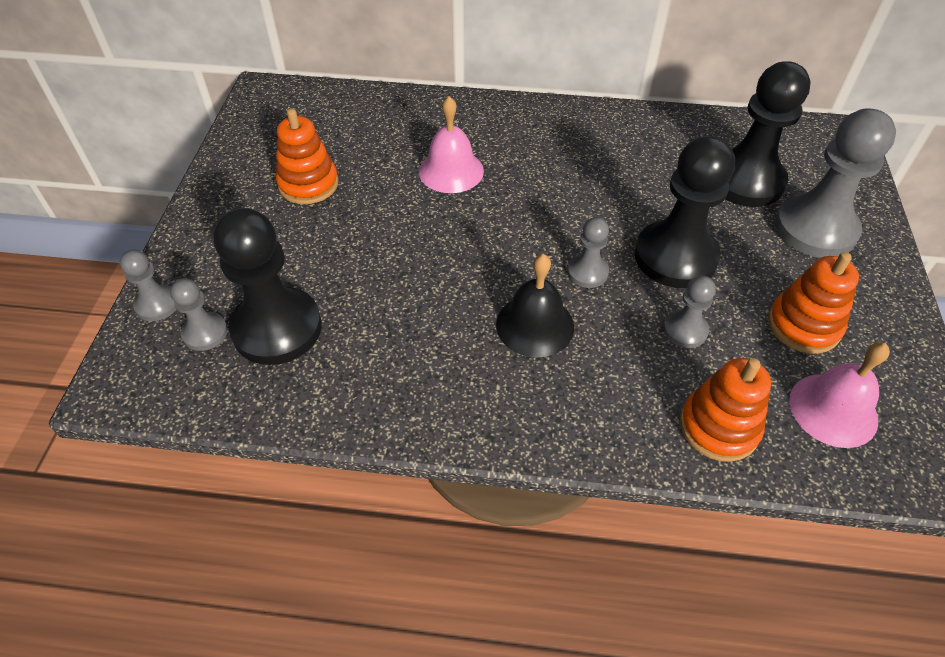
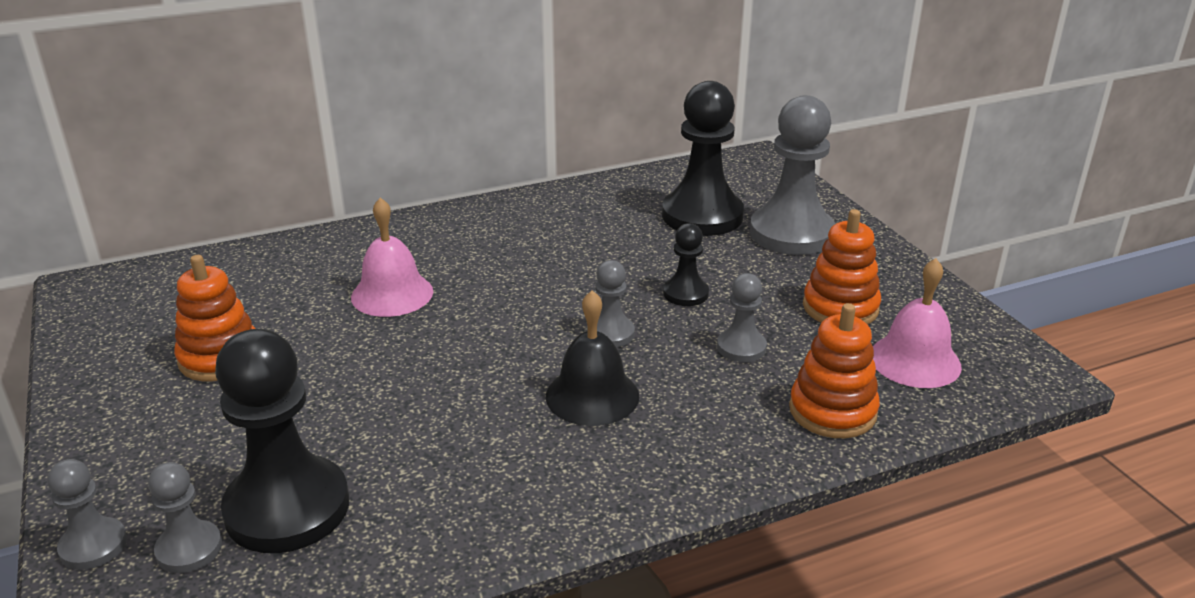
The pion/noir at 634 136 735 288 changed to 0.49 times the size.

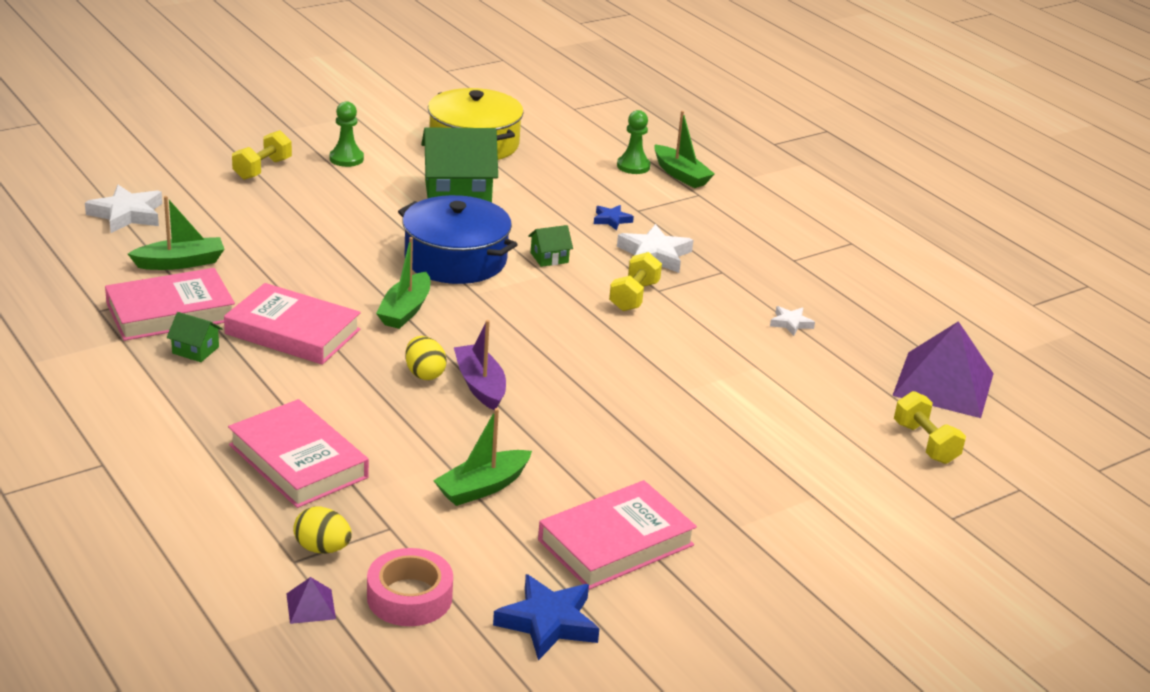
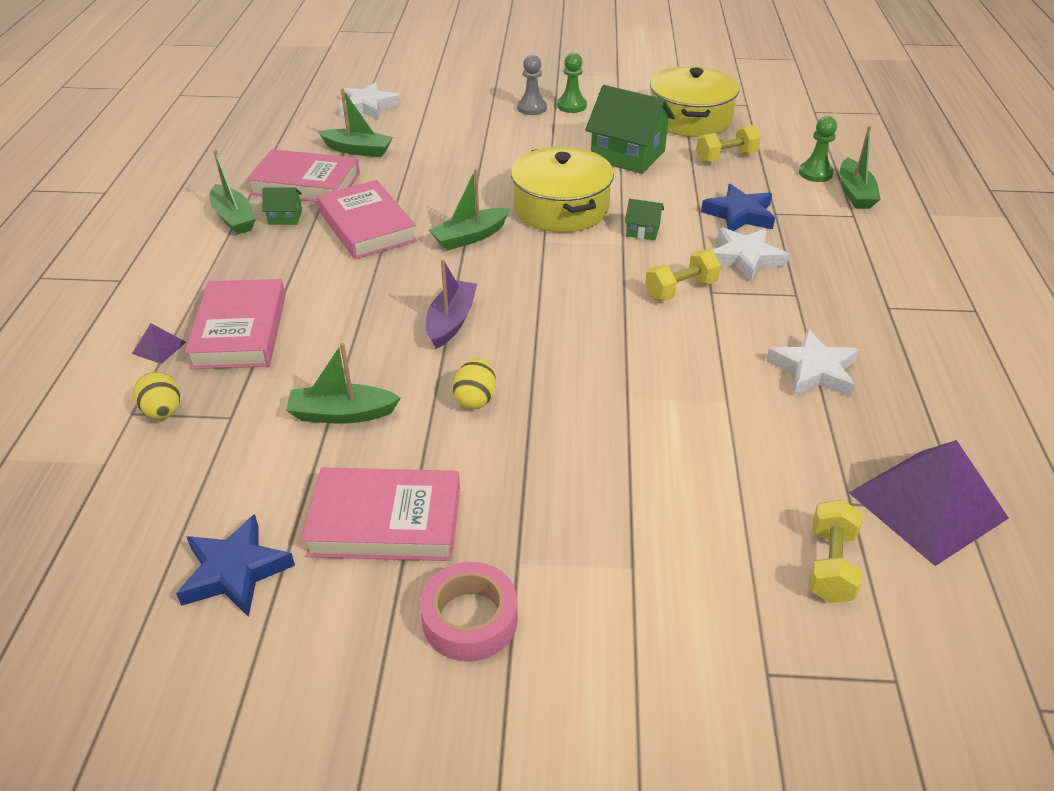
The pyramide/violet moved from 286 577 336 624 to 132 323 186 364.
The bateau/vert at 210 150 256 234 appeared.
The maison/vert at 167 312 222 362 turned 60 degrees counterclockwise.
The ruban adhésif/rose moved from 367 548 453 626 to 420 562 518 662.
The œuf/jaune moved from 405 336 447 380 to 453 359 496 409.
The marmite/bleu at 398 195 518 284 became the marmite/jaune at 511 147 614 232.
The pion/gris at 517 55 547 115 appeared.
The haltère/jaune moved from 232 130 292 180 to 696 125 761 163.
The étoile/bleu at 594 205 634 230 changed to 1.81 times the size.
The étoile/blanc at 770 306 815 336 changed to 1.81 times the size.

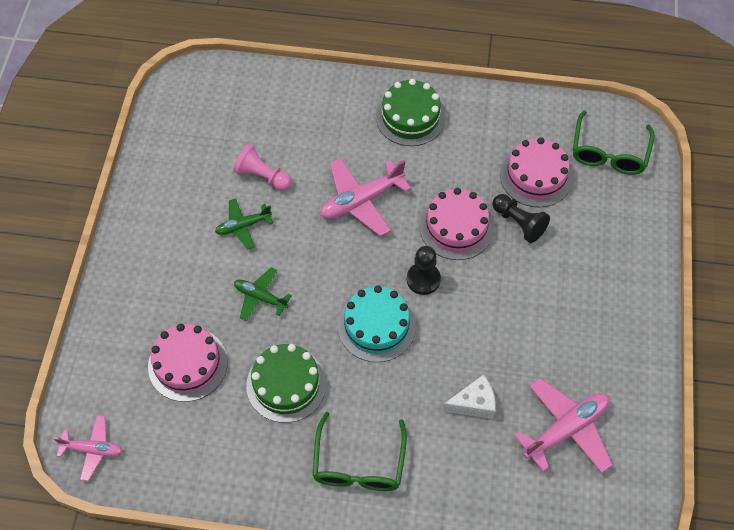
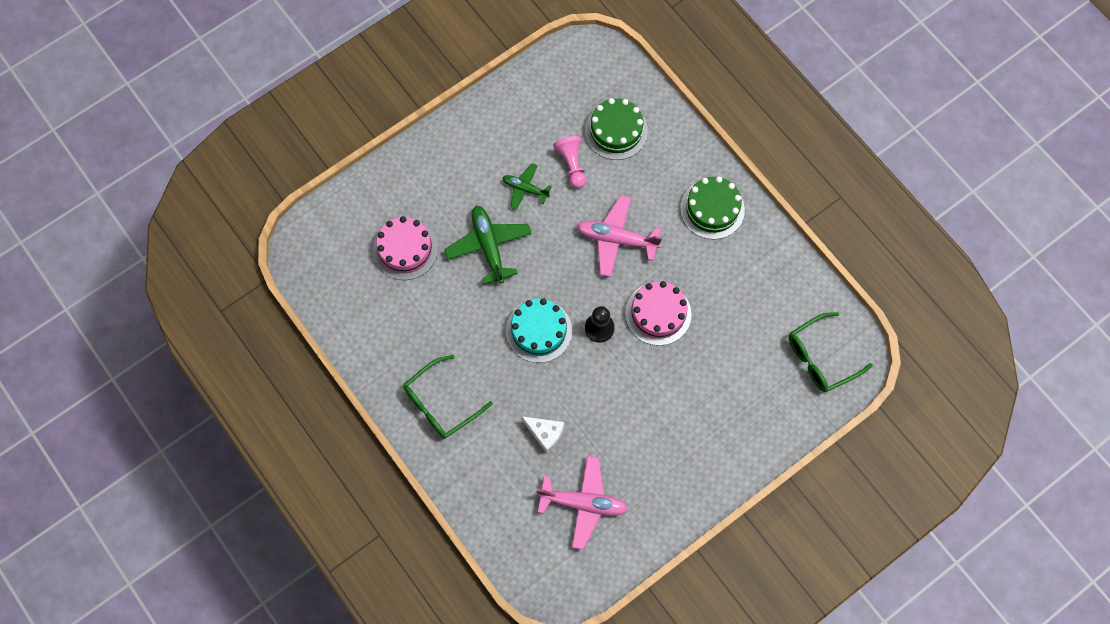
The avion/vert at 234 268 292 321 changed to 1.65 times the size.
The gâteau/vert moved from 246 344 327 423 to 585 98 648 160.
The avion/rose at 53 415 123 481 disappeared.
The pion/noir at 492 194 550 243 disappeared.
The gâteau/rose at 500 137 572 207 disappeared.

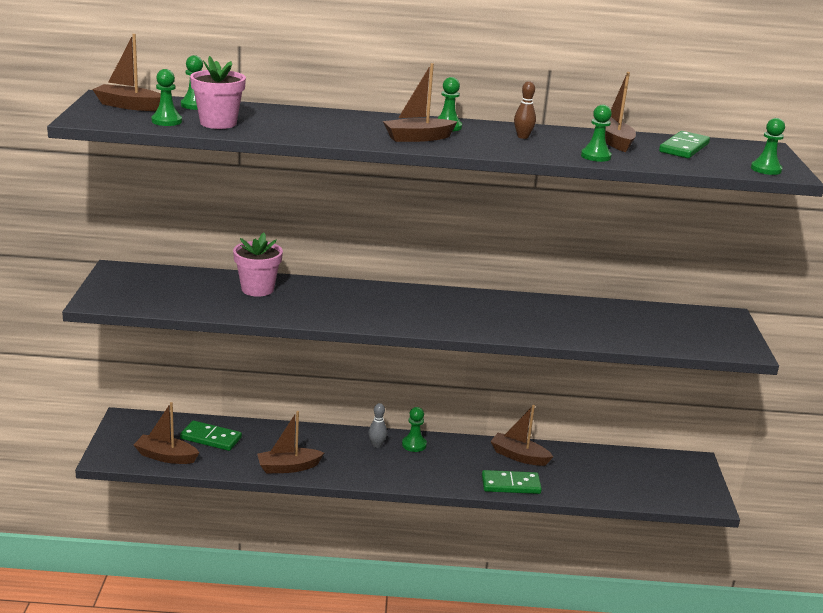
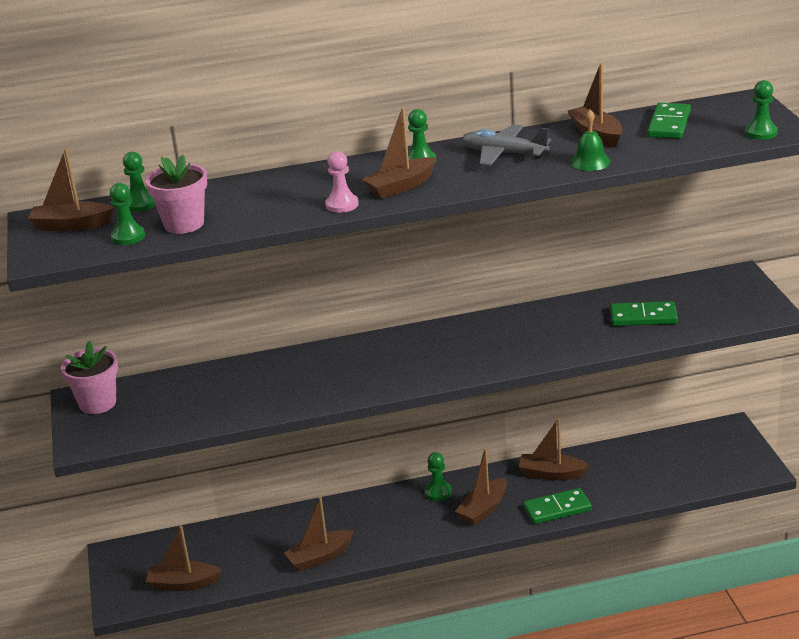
The pot de fleurs/rose moved from 233 233 283 297 to 61 341 118 414.
The pion/rose at 325 151 359 213 appeared.
The bateau/marron at 455 448 507 525 appeared.
The quille/marron at 514 81 536 139 was replaced by the avion/gris at 462 124 551 166.
The pion/vert at 581 105 612 162 was replaced by the cloche/vert at 571 110 611 171.
The domino/vert moved from 180 421 242 451 to 610 301 678 326.
The quille/gris at 369 403 387 448 disappeared.

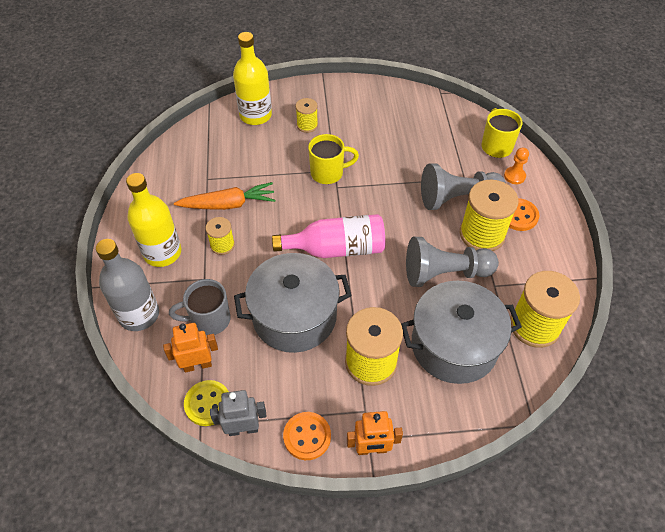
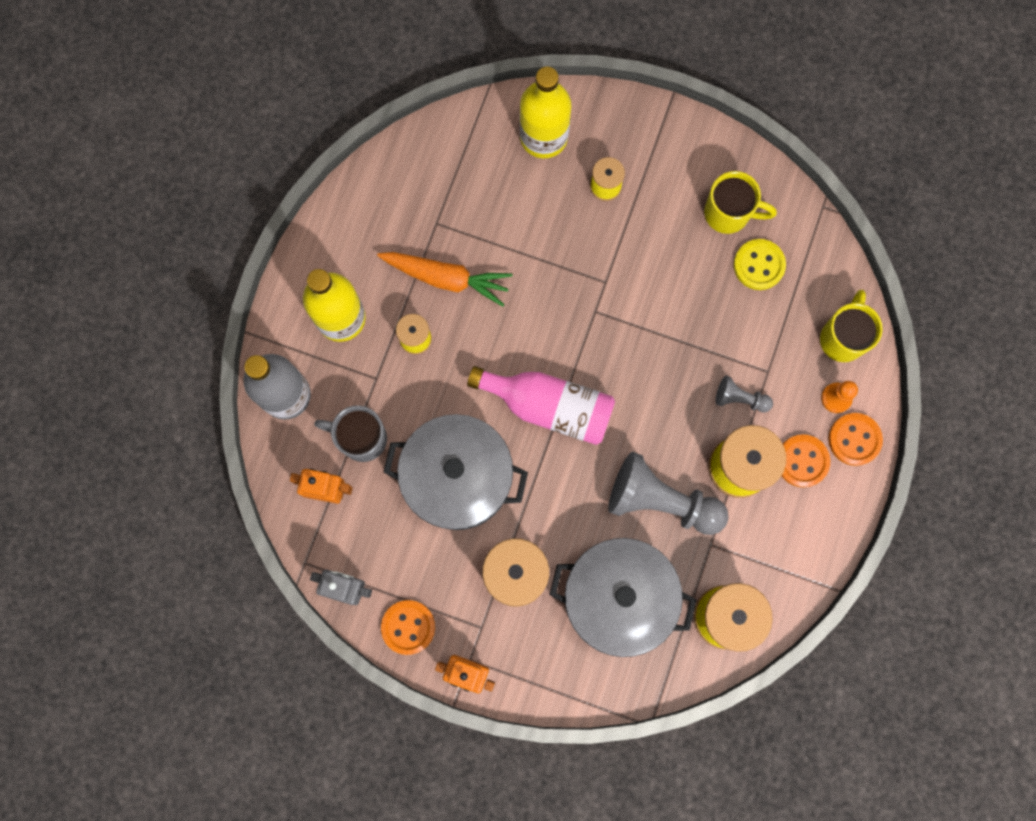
The tasse/jaune moved from 308 134 359 184 to 704 171 777 234.
The pion/gris at 421 163 506 210 changed to 0.49 times the size.
The bouton/jaune moved from 184 380 229 426 to 734 239 786 290.
The bouton/orange at 828 413 883 466 appeared.

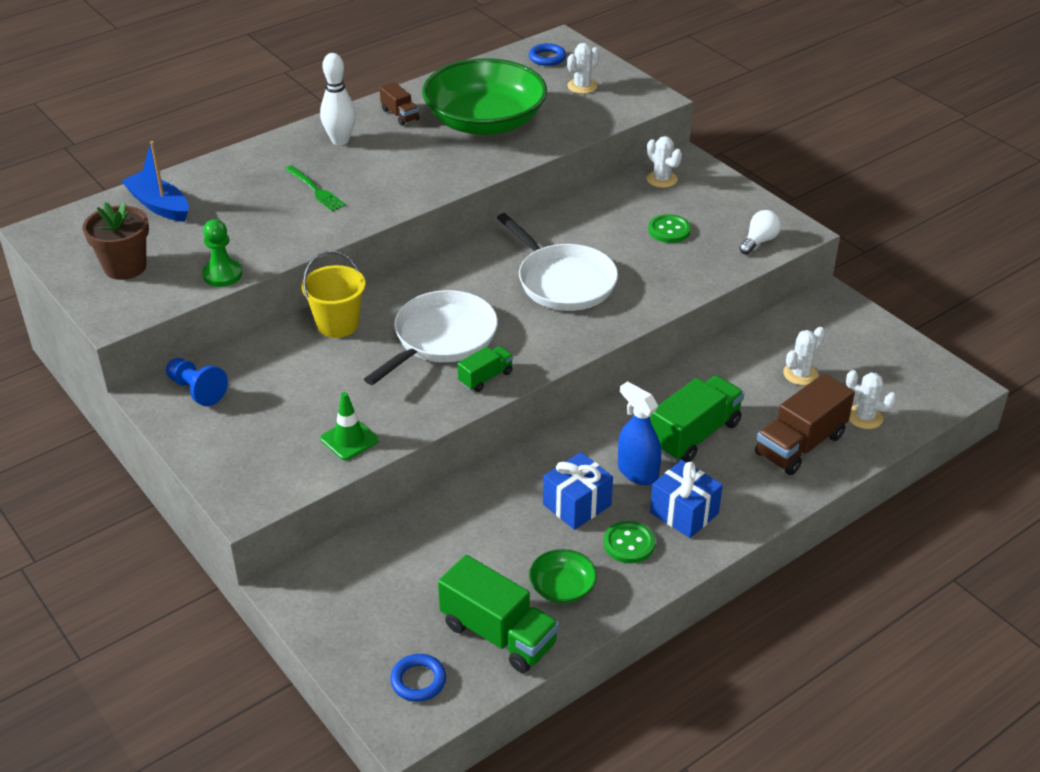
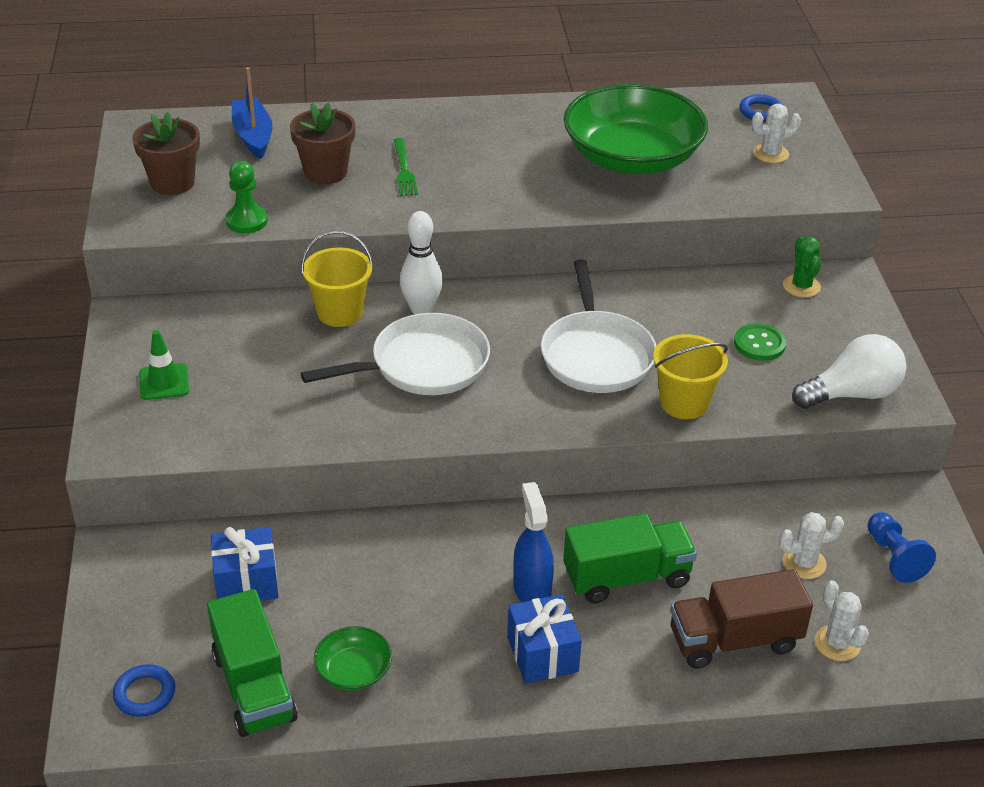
The cône de chantier/vert moved from 320 392 379 460 to 140 330 189 400.
The cadeau/bleu moved from 543 452 613 530 to 211 527 278 601.
The pot de fleurs/marron at 290 103 355 184 appeared.
The quille/blanc moved from 320 53 356 145 to 400 211 443 314.
The seau/jaune at 653 334 728 419 appeared.
The cactus/blanc at 647 136 682 188 became the cactus/vert at 783 236 821 297.
The ampoule/blanc at 739 210 781 255 changed to 1.68 times the size.
The pion/bleu moved from 166 358 228 406 to 868 512 936 583.
The camion/marron at 379 82 419 126 disappeared.
The camion/vert at 458 346 513 392 disappeared.
The bouton/vert at 603 521 655 563 disappeared.

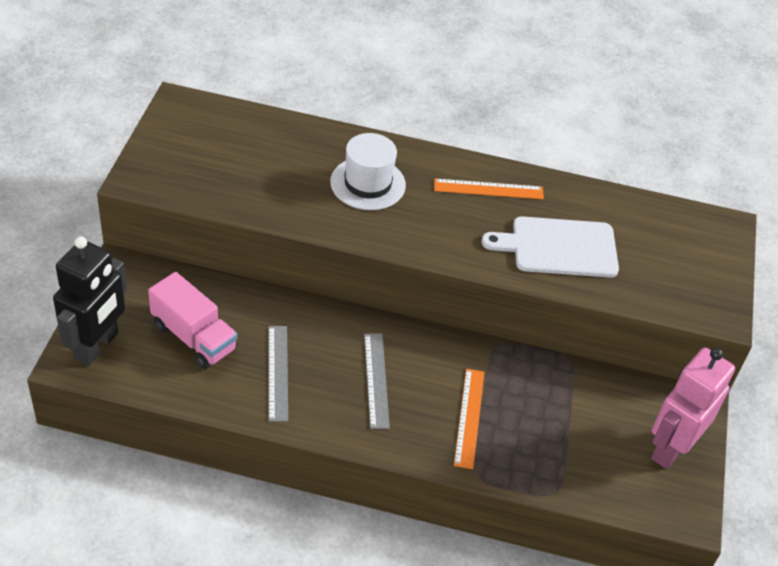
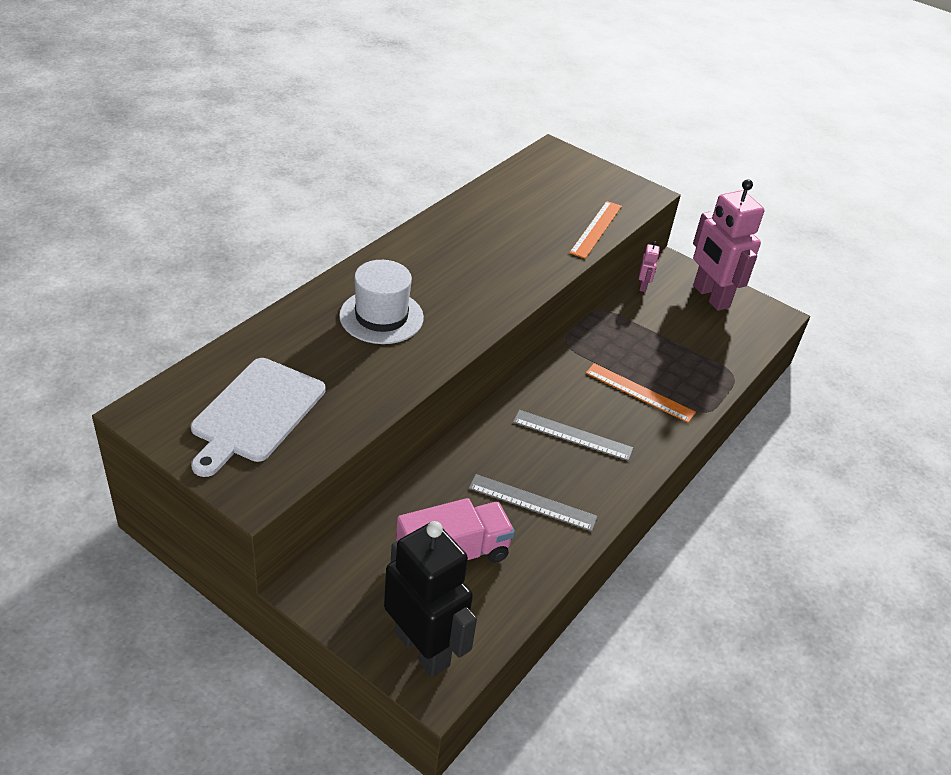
The planche à découper/blanc moved from 482 216 619 277 to 191 358 326 477.
The règle/orange moved from 434 179 544 199 to 569 201 622 259.
The robot/rose at 639 241 660 292 appeared.

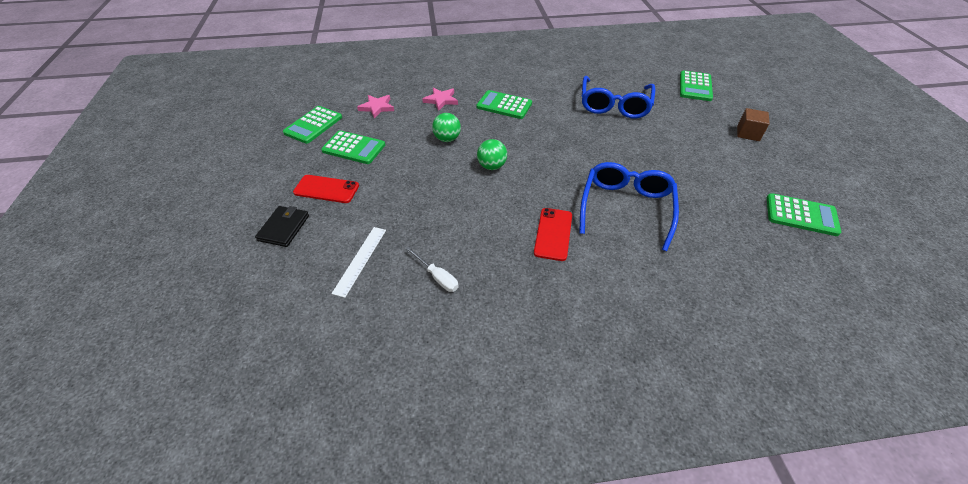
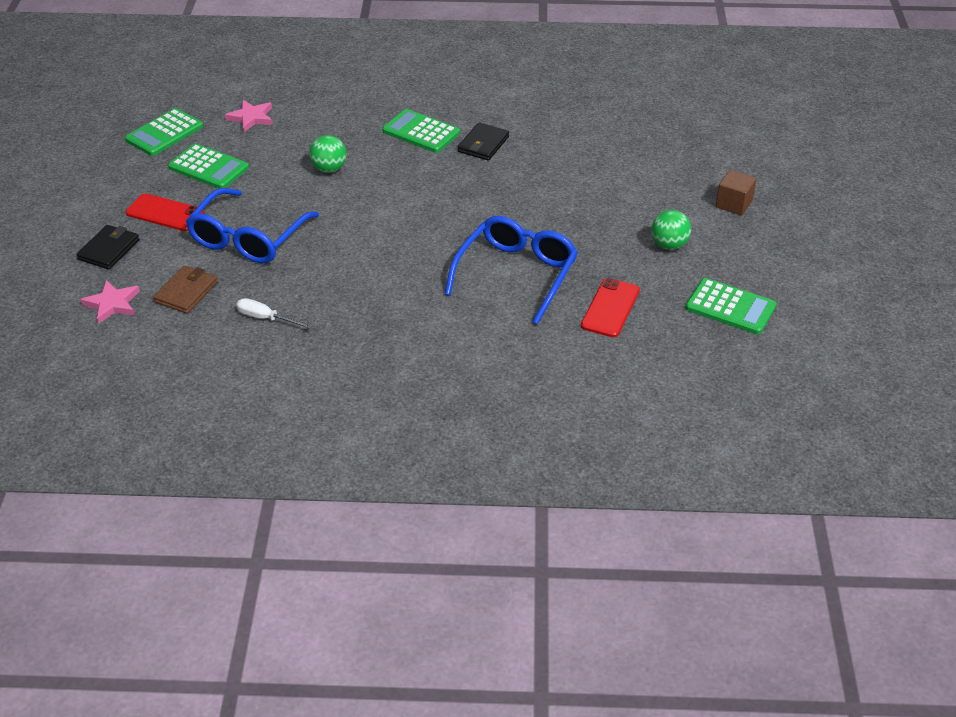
The étoile/rose moved from 422 87 458 111 to 80 280 140 324.
The règle/blanc at 332 227 386 298 was replaced by the portefeuille/marron at 153 266 218 314.
The lunettes/bleu moved from 582 76 655 119 to 186 188 319 263.
The tournevis/blanc at 406 246 459 292 turned 150 degrees clockwise.
The portefeuille/noir at 458 122 509 161 appeared.
The téléphone/rouge moved from 534 208 572 261 to 581 278 640 337.
The balle/vert moved from 477 139 507 170 to 651 210 691 250.
The calculatrice/vert at 680 70 713 101 disappeared.

